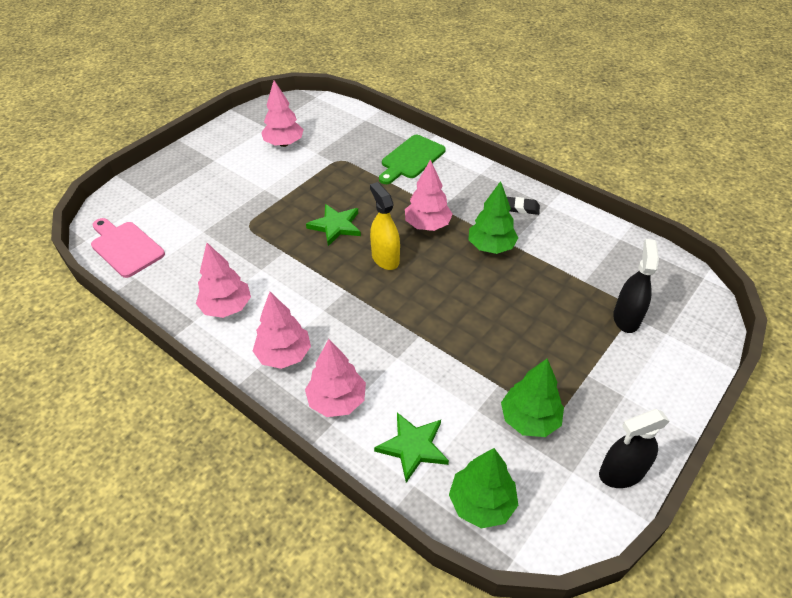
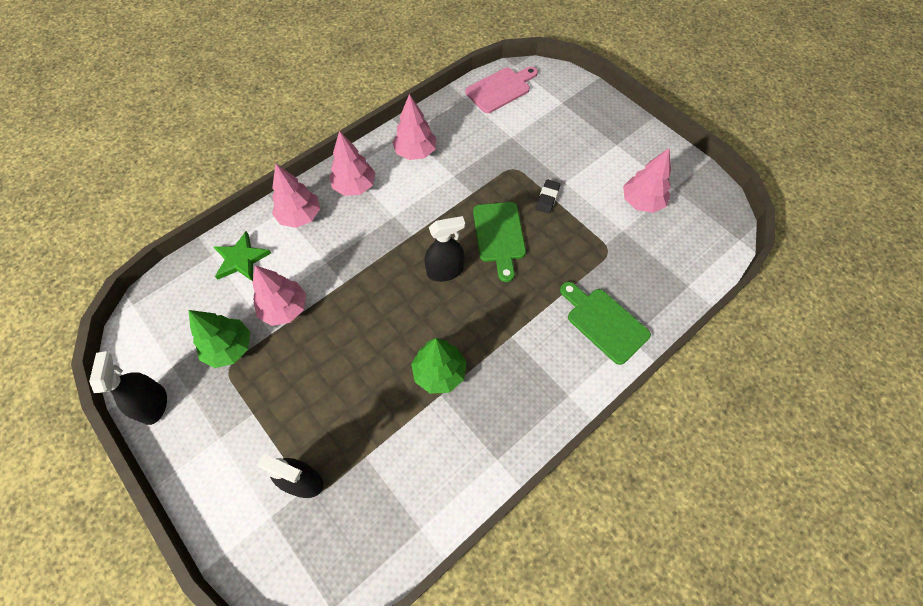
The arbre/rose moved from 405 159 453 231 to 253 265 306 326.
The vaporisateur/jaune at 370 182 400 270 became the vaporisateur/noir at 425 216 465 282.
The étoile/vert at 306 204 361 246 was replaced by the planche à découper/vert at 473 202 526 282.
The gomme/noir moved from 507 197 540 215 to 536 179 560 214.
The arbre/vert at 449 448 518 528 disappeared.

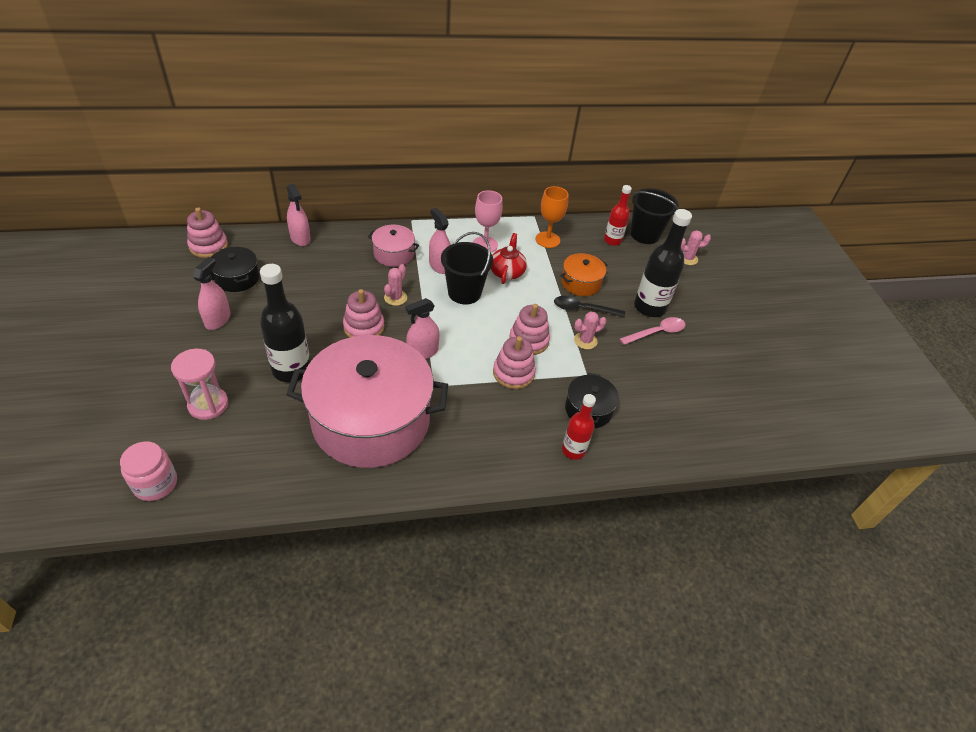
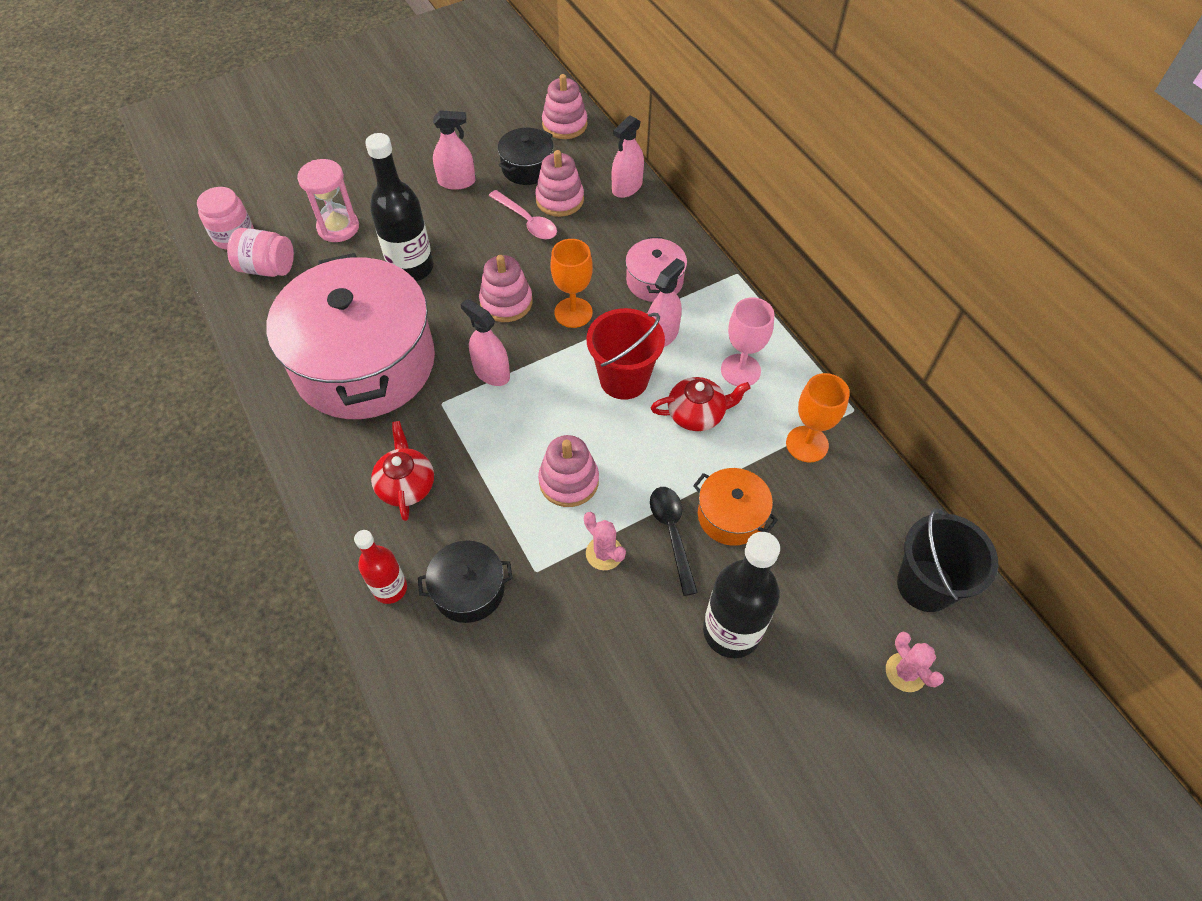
The bocal/rose at 227 228 294 277 appeared.
The théière/rouge at 371 421 434 521 appeared.
The cuillère/rose moved from 620 317 685 345 to 489 190 557 239.
The jouet à empiler/rose moved from 493 336 536 389 to 535 150 584 217.
The cactus/rose at 384 264 407 306 was replaced by the verre à pied/orange at 551 239 593 328.
The seau/noir at 441 232 493 304 became the seau/rouge at 586 308 665 400.
The bouteille/rouge at 604 185 632 246 disappeared.

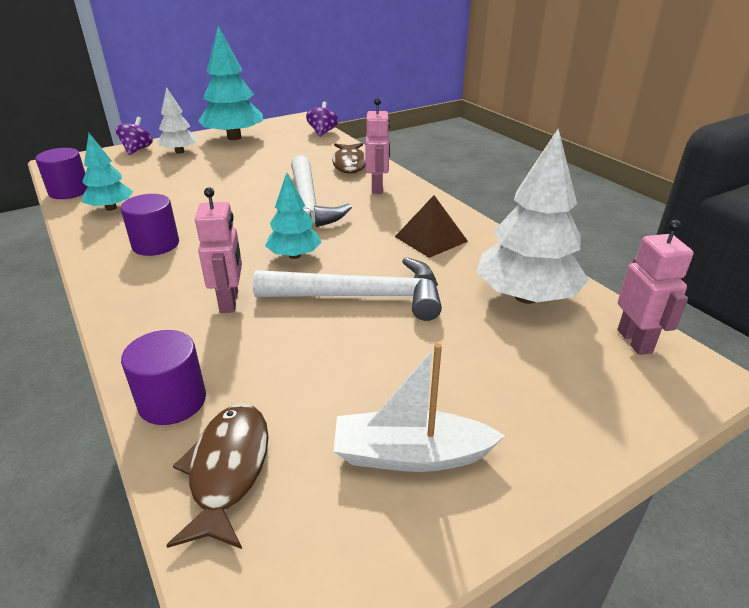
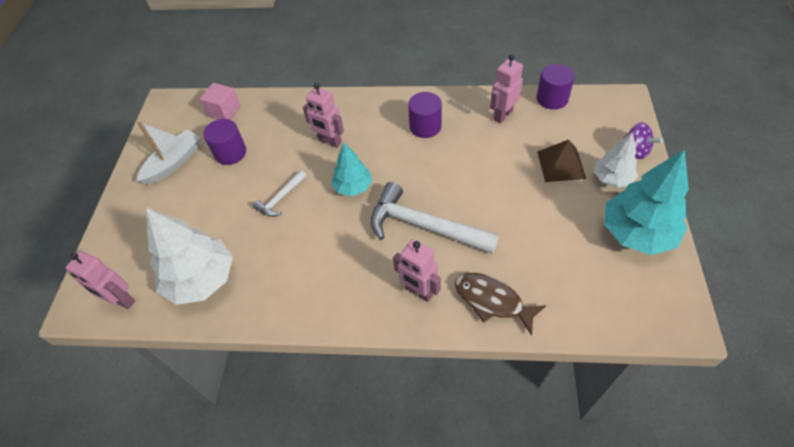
The poisson/marron at 167 403 268 549 was replaced by the cube/rose at 199 83 241 120.
The cylindre/violet moved from 121 330 206 425 to 203 119 246 165.
The marteau/blanc at 253 257 442 321 changed to 0.50 times the size.
The arbre/turquoise at 82 133 133 211 was replaced by the robot/rose at 490 54 523 124.
The pyramide/marron moved from 395 195 468 258 to 537 140 586 182.
The toupie/violet at 306 102 339 137 disappeared.

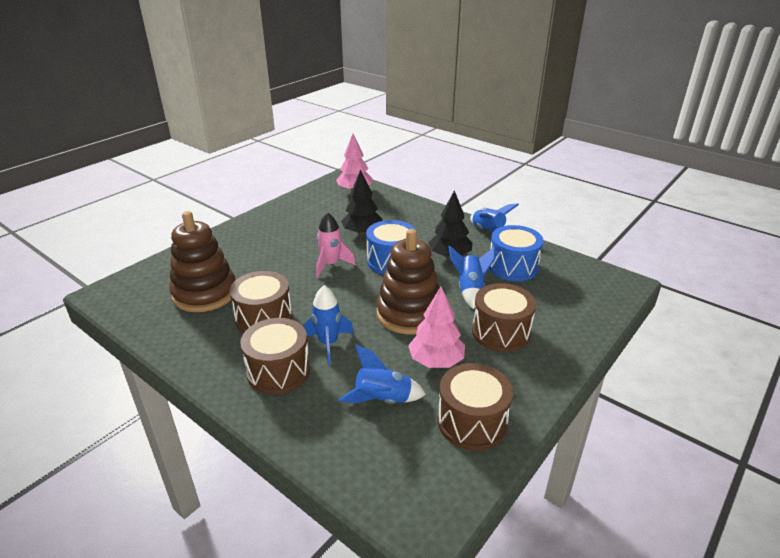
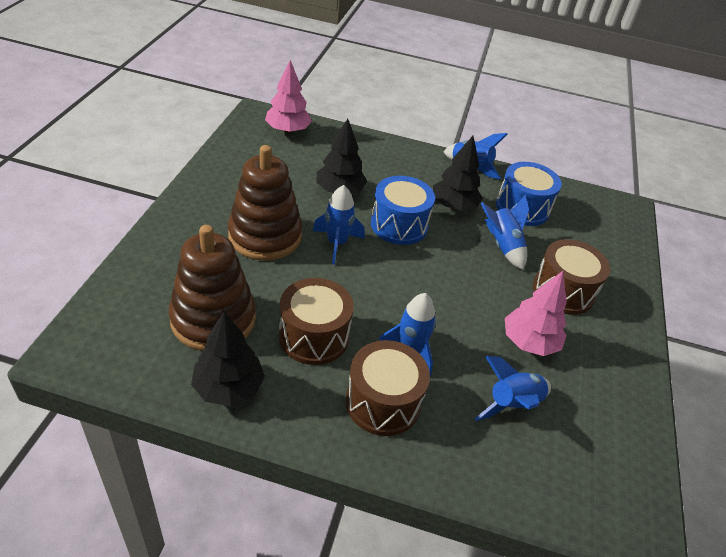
The arbre/noir at 191 312 265 406 appeared.
The jouet à empiler/marron moved from 376 229 440 334 to 228 145 302 261.
The fusée/rose at 316 212 356 277 became the fusée/bleu at 313 185 365 265.
The tambour/marron at 438 363 513 450 disappeared.

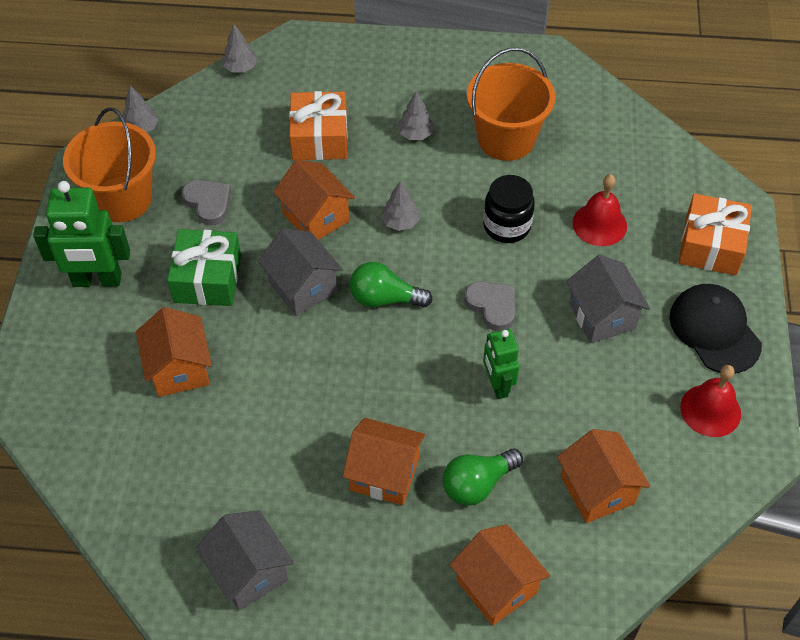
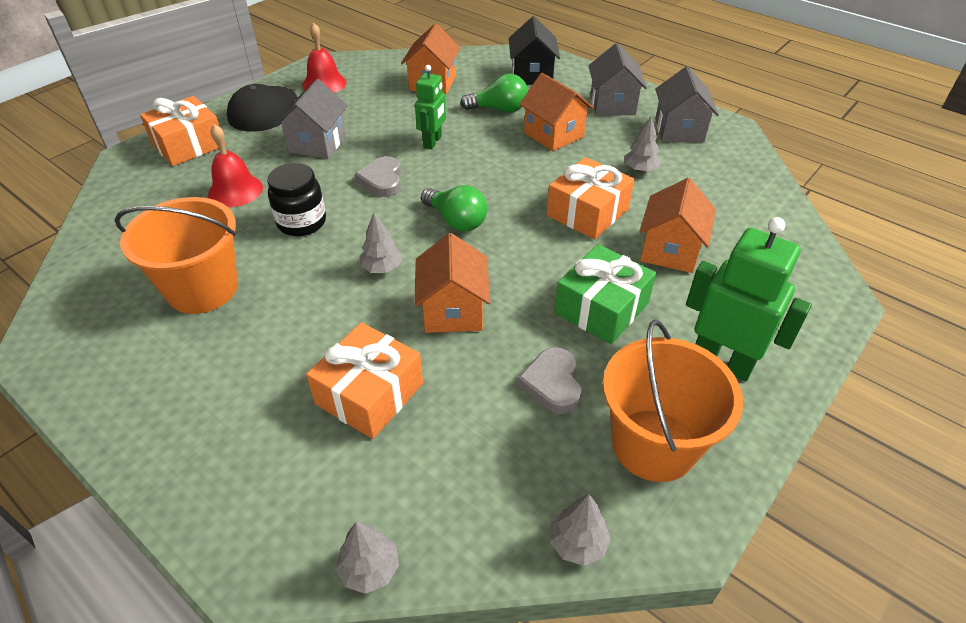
The maison/orange at 450 524 550 626 became the maison/noir at 509 16 560 85.
The cadeau/orange at 547 157 634 239 appeared.
The maison/gris moved from 258 228 343 316 to 589 43 647 116.
The arbre/gris moved from 397 91 434 140 to 624 116 661 172.

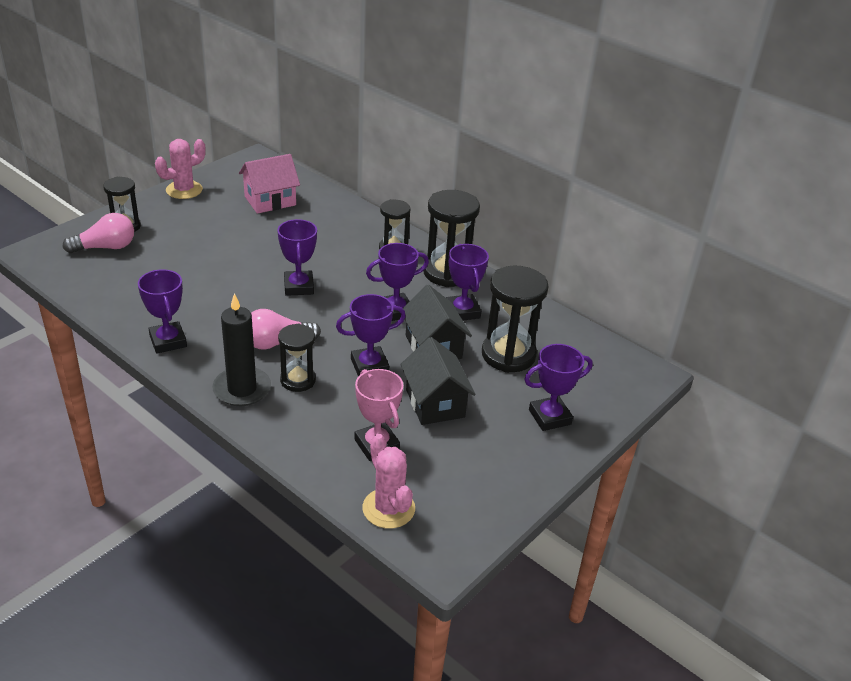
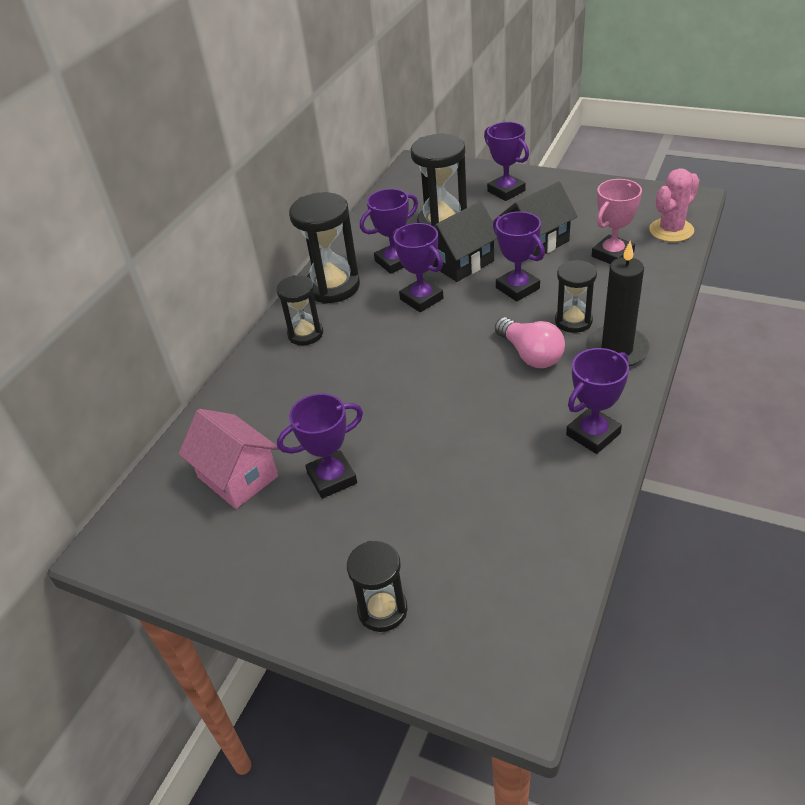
The trophée/violet moved from 277 219 317 296 to 277 393 363 499.
The ampoule/rose at 63 213 134 253 disappeared.
The cactus/rose at 155 139 206 199 disappeared.

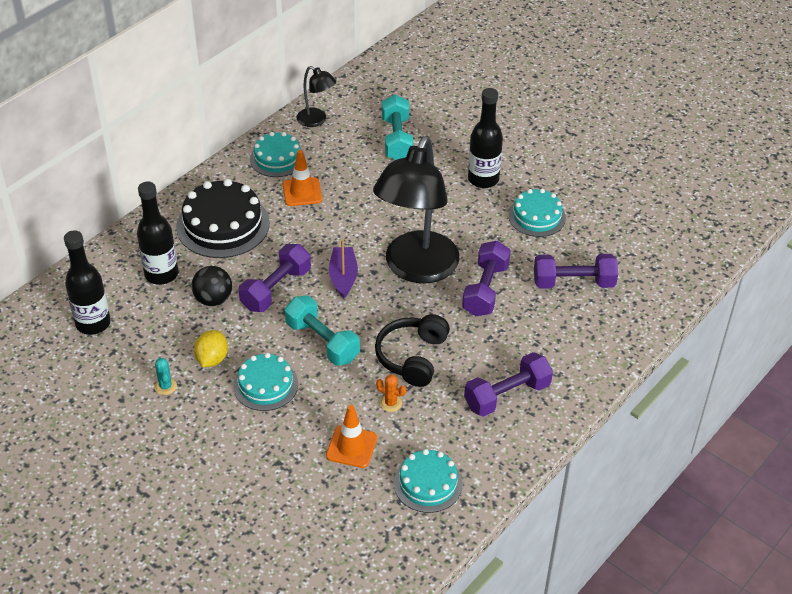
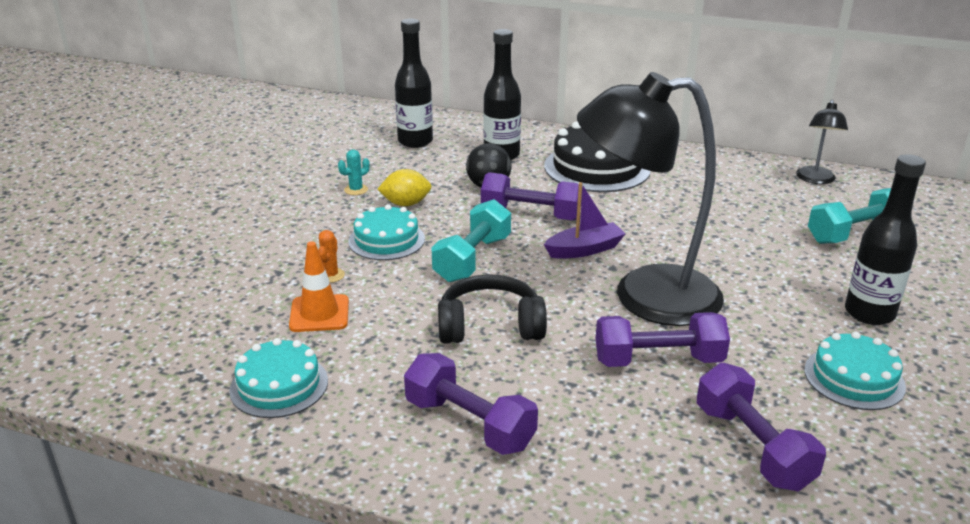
The cactus/orange moved from 376 374 406 412 to 318 230 345 283.
The gâteau/turquoise at 250 132 305 177 disappeared.
The cône de chantier/orange at 283 150 322 206 disappeared.

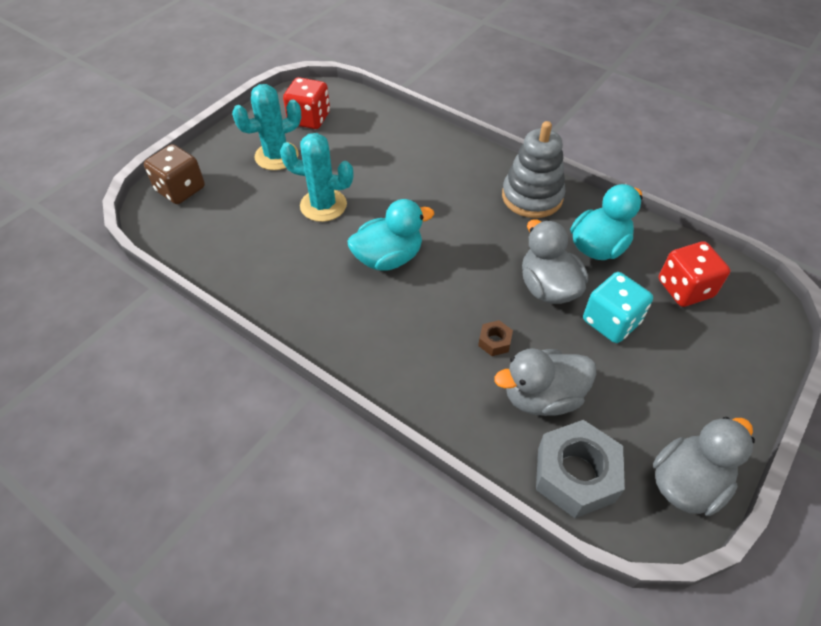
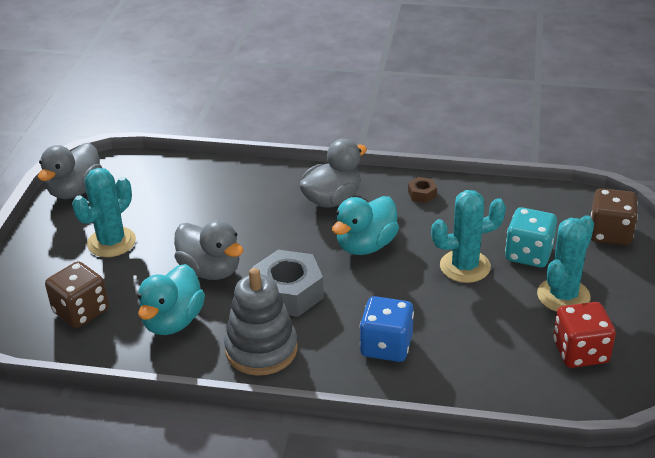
The dé/rouge at 659 241 730 307 became the dé/marron at 45 261 109 328.
The cactus/turquoise at 72 168 136 257 appeared.
The écrou/gris moved from 536 420 625 518 to 252 250 324 317.
The canard/gris moved from 494 348 597 416 to 299 139 367 208.
The dé/bleu at 360 296 414 362 appeared.
The écrou/marron moved from 478 320 513 356 to 408 177 437 203.
The dé/turquoise moved from 583 272 653 343 to 505 207 557 268.

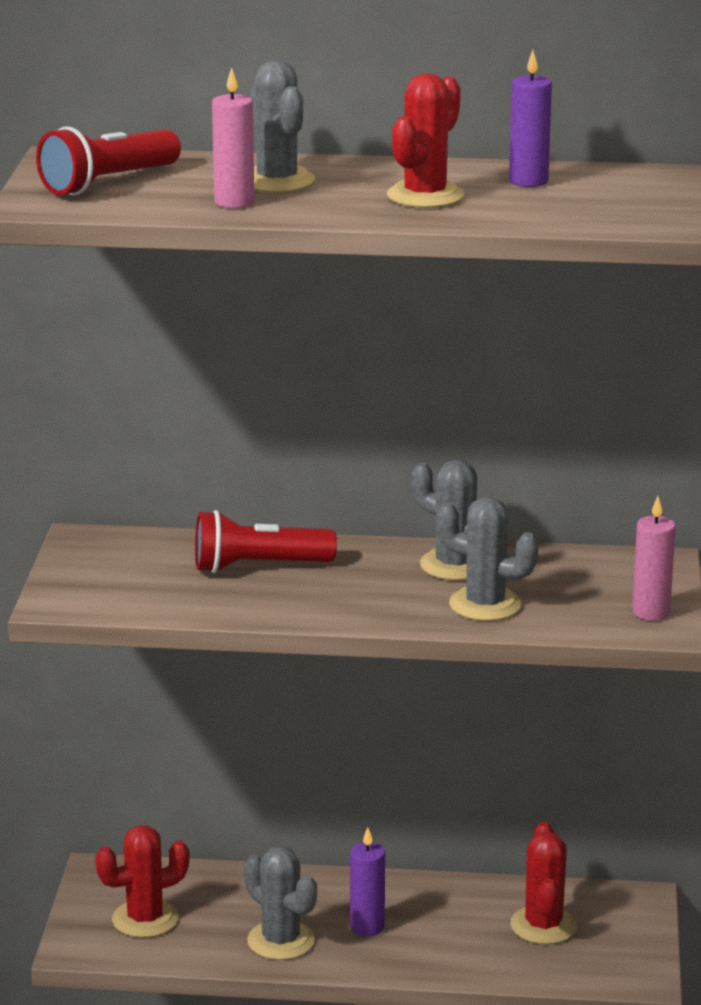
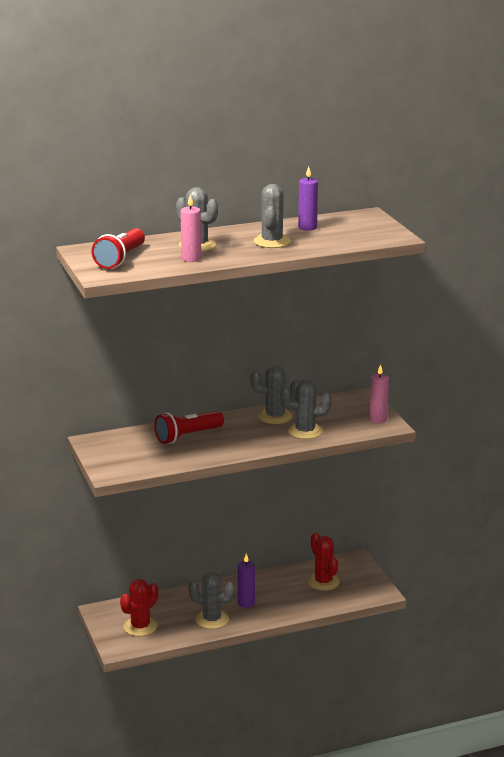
The cactus/rouge at 387 73 464 208 became the cactus/gris at 254 184 291 248.

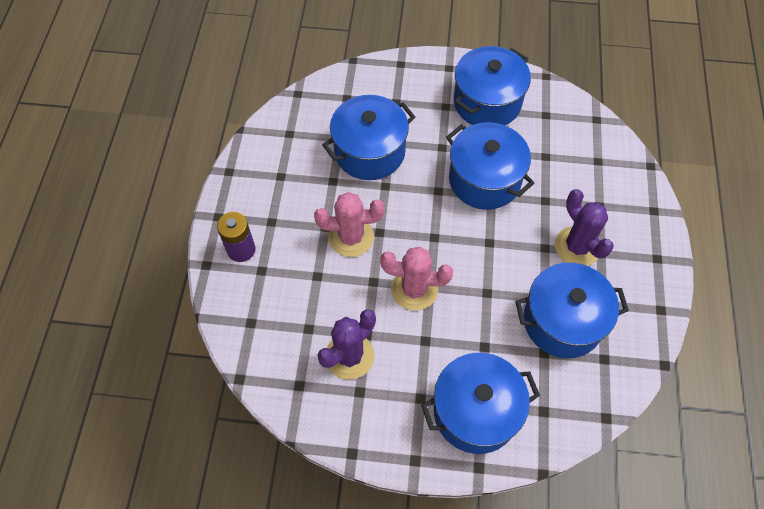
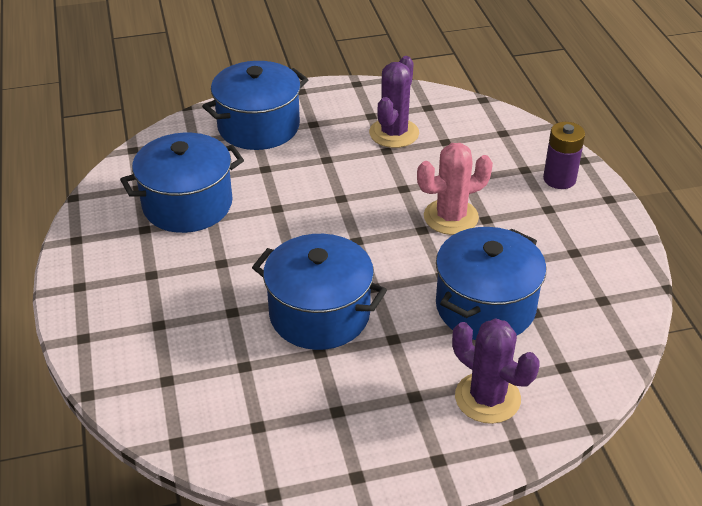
The cactus/violet moved from 555 189 614 266 to 452 318 540 424.
The cactus/rose at 380 246 453 311 disappeared.
The marmite/bleu at 454 46 531 125 disappeared.

